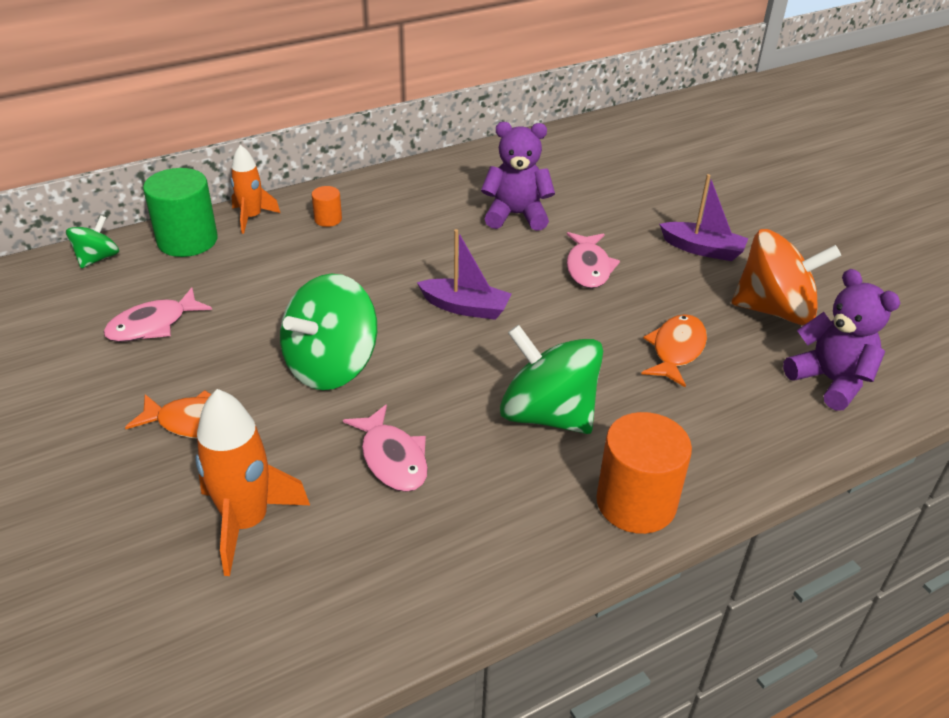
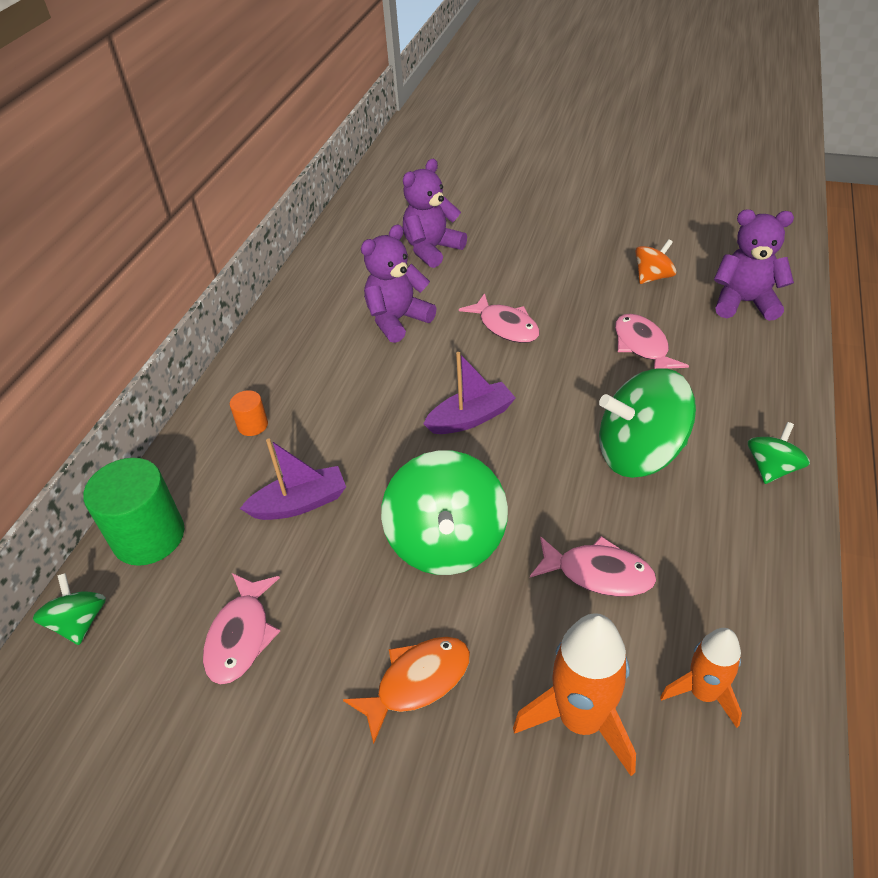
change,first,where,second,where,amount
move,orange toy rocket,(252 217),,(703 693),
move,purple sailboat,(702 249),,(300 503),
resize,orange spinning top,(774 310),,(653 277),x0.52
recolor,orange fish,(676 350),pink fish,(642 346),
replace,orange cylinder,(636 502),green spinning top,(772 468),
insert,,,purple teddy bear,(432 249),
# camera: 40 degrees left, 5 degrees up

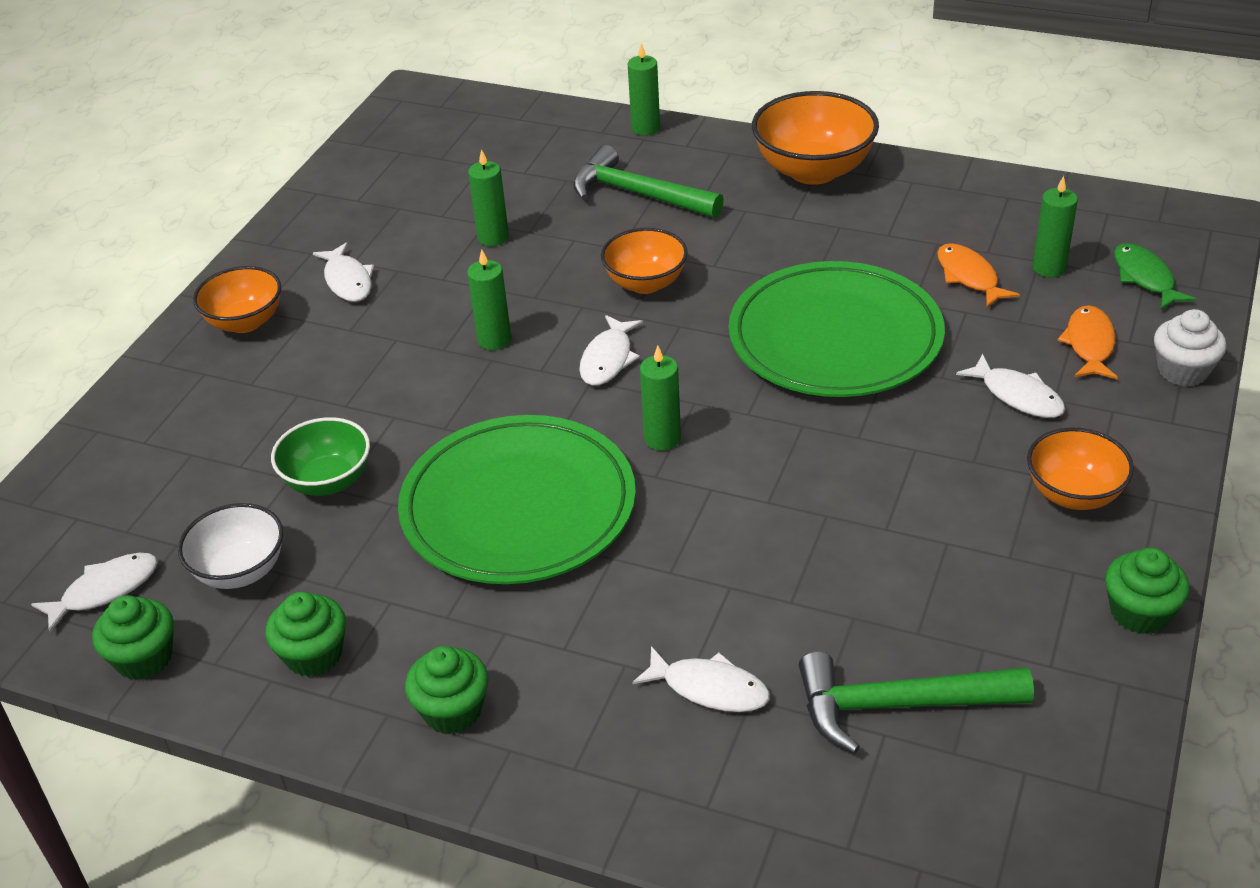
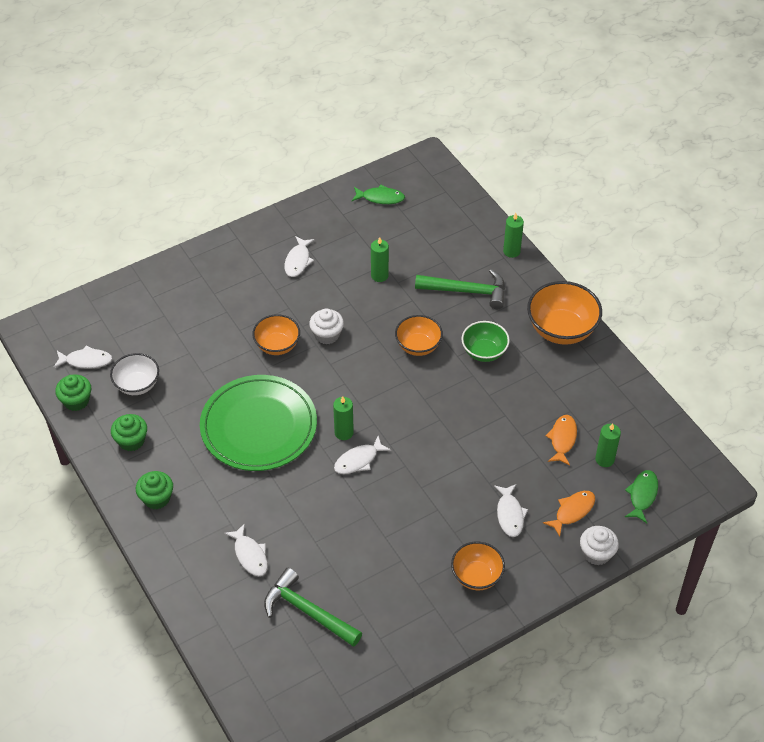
change,first,where,second,where,amount
rotate,green carpenter's hammer,(638 194),,(467 291),120 degrees clockwise
replace,green wax candle,(494 340),pure white muffin,(327 335),
delete,green dinner plate,(835 338),,,
move,orange serving bowl,(245 322),,(277 345),
move,pure white fish,(608 359),,(358 460),
move,green serving bowl,(328 481),,(484 352),
delete,green muffin,(1139 612),,,
insert,,,green fish,(380 198),
# camera: 35 degrees right, 10 degrees up

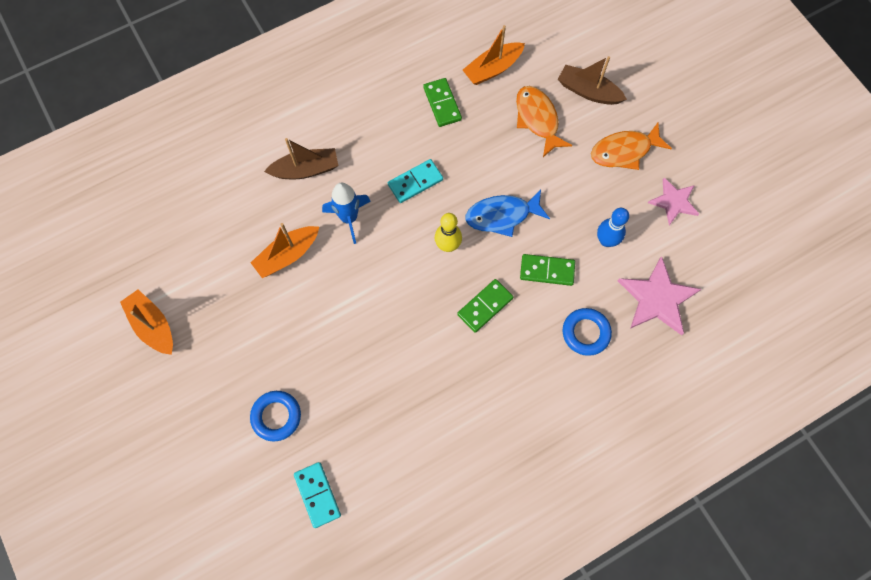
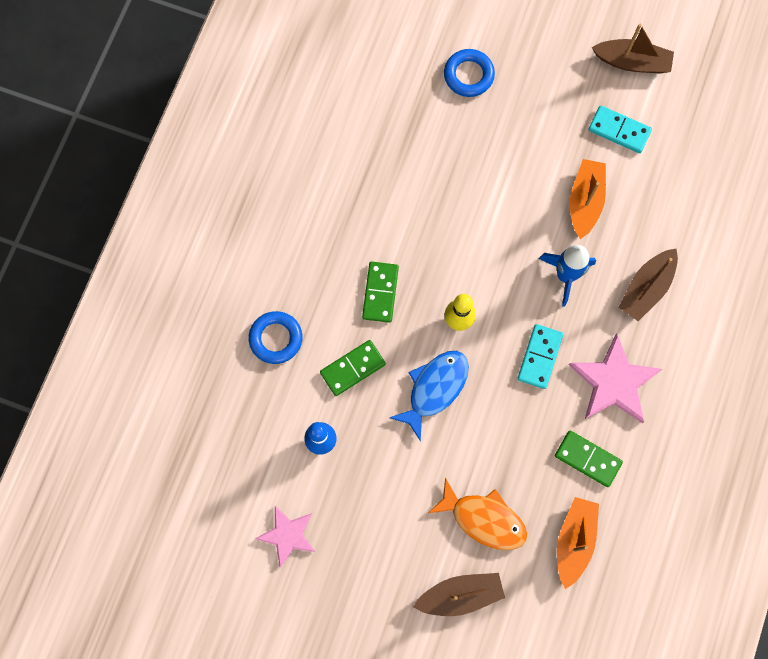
change,first,where,second,where,amount
delete,orange fish,(624 151),,,
move,pink star,(657 298),,(614 382),
recolor,orange sailboat,(153 325),dark brown sailboat,(632 62),
move,teal domino tile,(317 495),,(619 130),
# camera: 140 degrees right, 5 degrees up

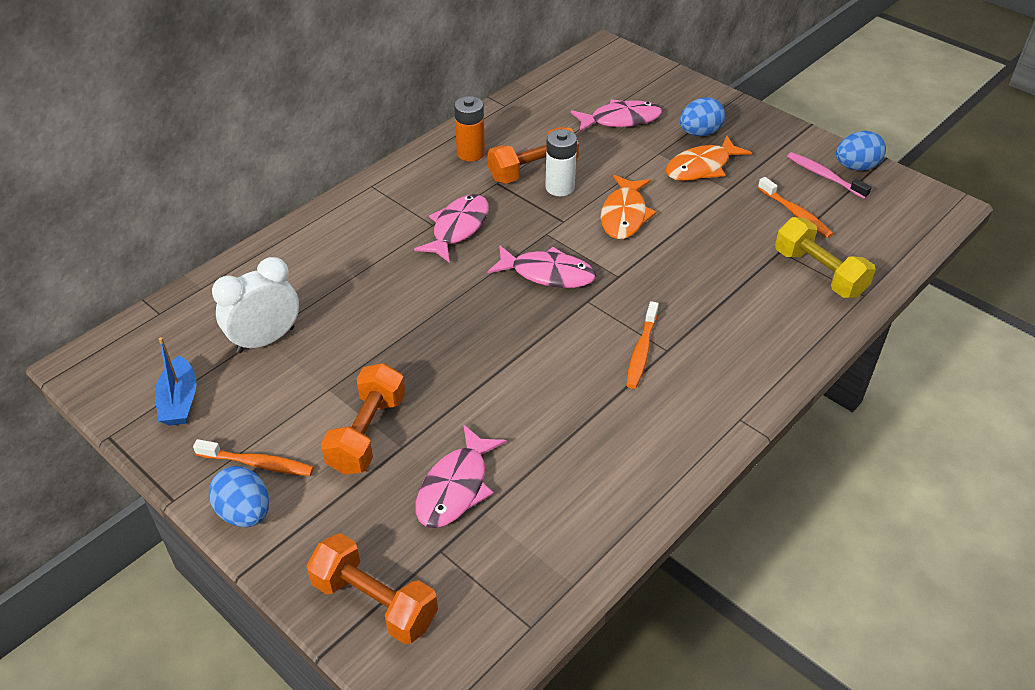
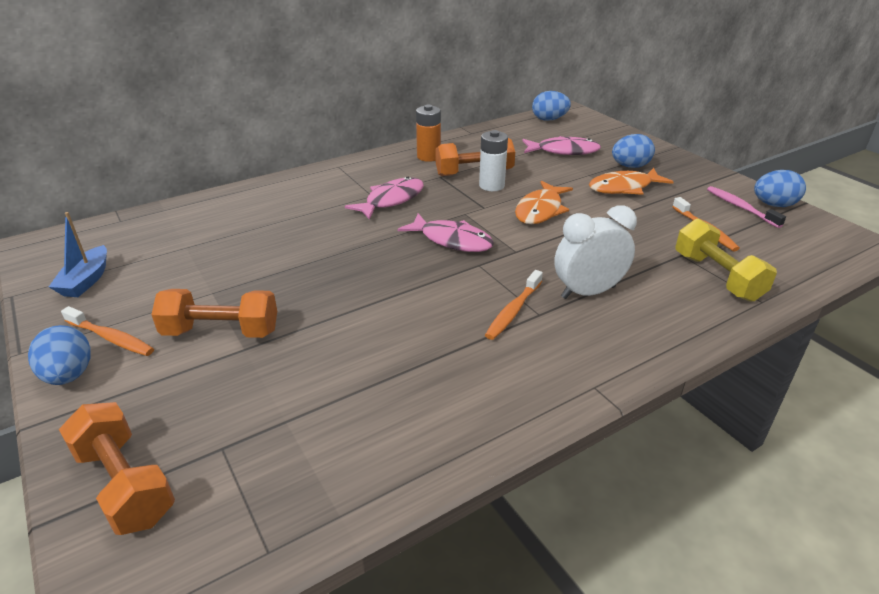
change,first,where,second,where,amount
move,pure white bedside clock,(265 340),,(588 292),
rotate,orange free weight,(367 433),,(221 332),60 degrees clockwise
delete,pink fish,(456 487),,,
insert,,,royal blue toy egg,(549 119),
# camera: 15 degrees right, 10 degrees down

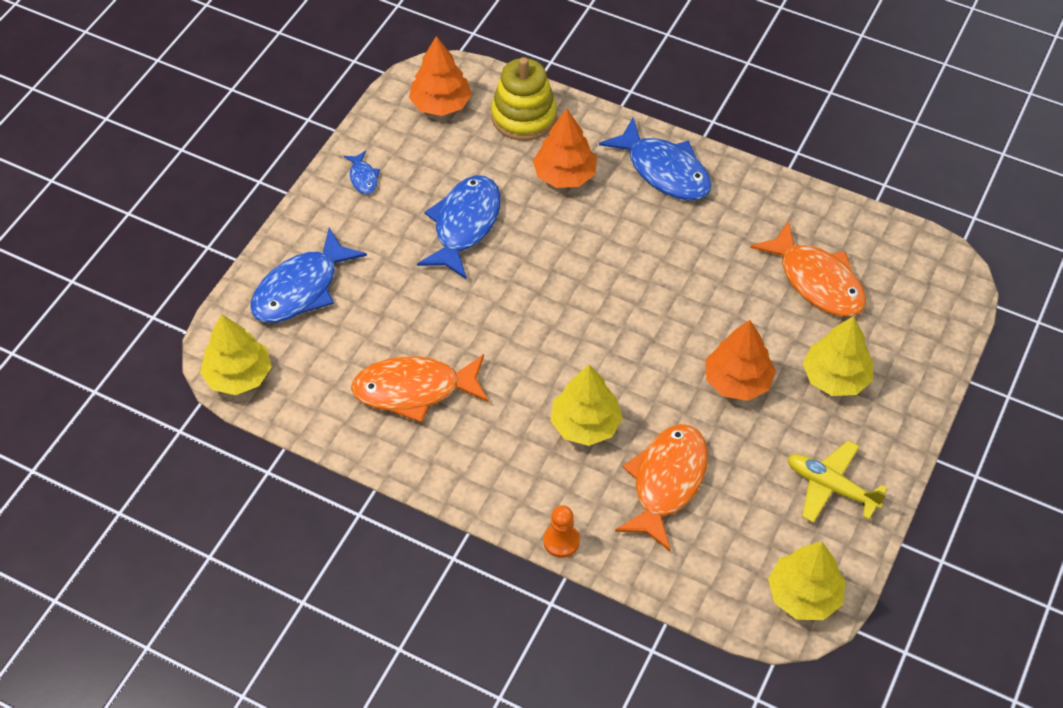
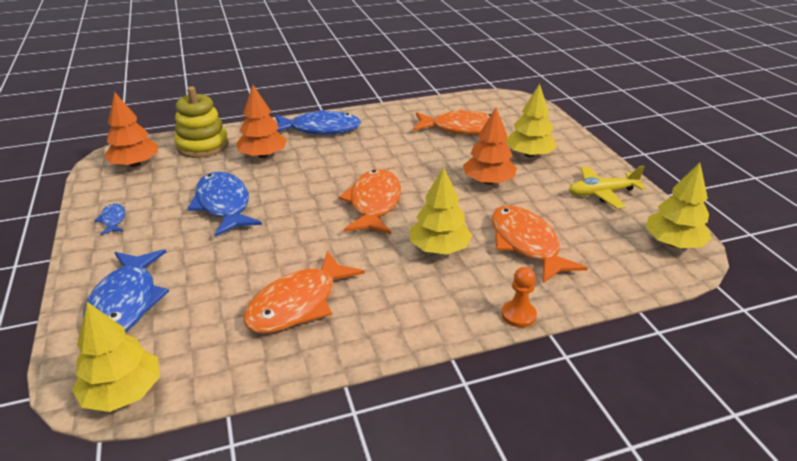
change,first,where,second,where,amount
rotate,royal blue fish,(363 177),,(113 220),135 degrees counterclockwise
insert,,,orange fish,(374 203),
# camera: 45 degrees left, 20 degrees down

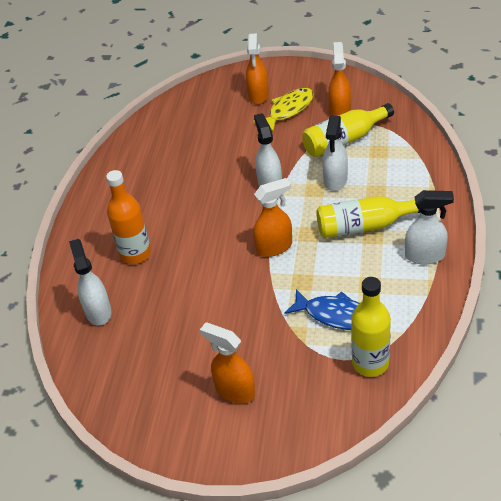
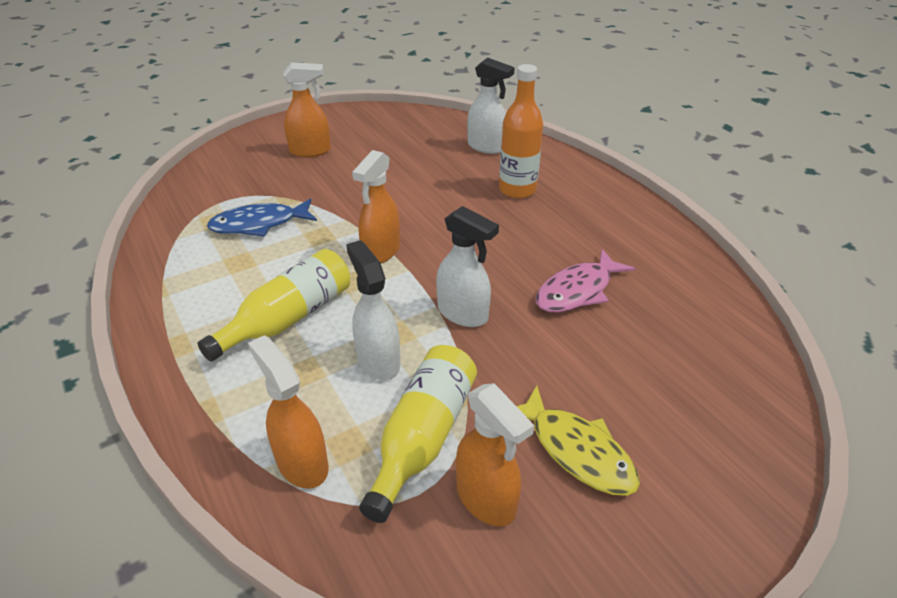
change,first,where,second,where,amount
move,orange spray bottle,(258 96),,(302 463),
rotate,golden fish,(288 110),,(576 450),45 degrees counterclockwise
delete,pure white spray bottle,(425 256),,,
delete,golden drink bottle,(370 363),,,
insert,,,pink fish,(577 291),
# camera: 135 degrees right, 5 degrees down

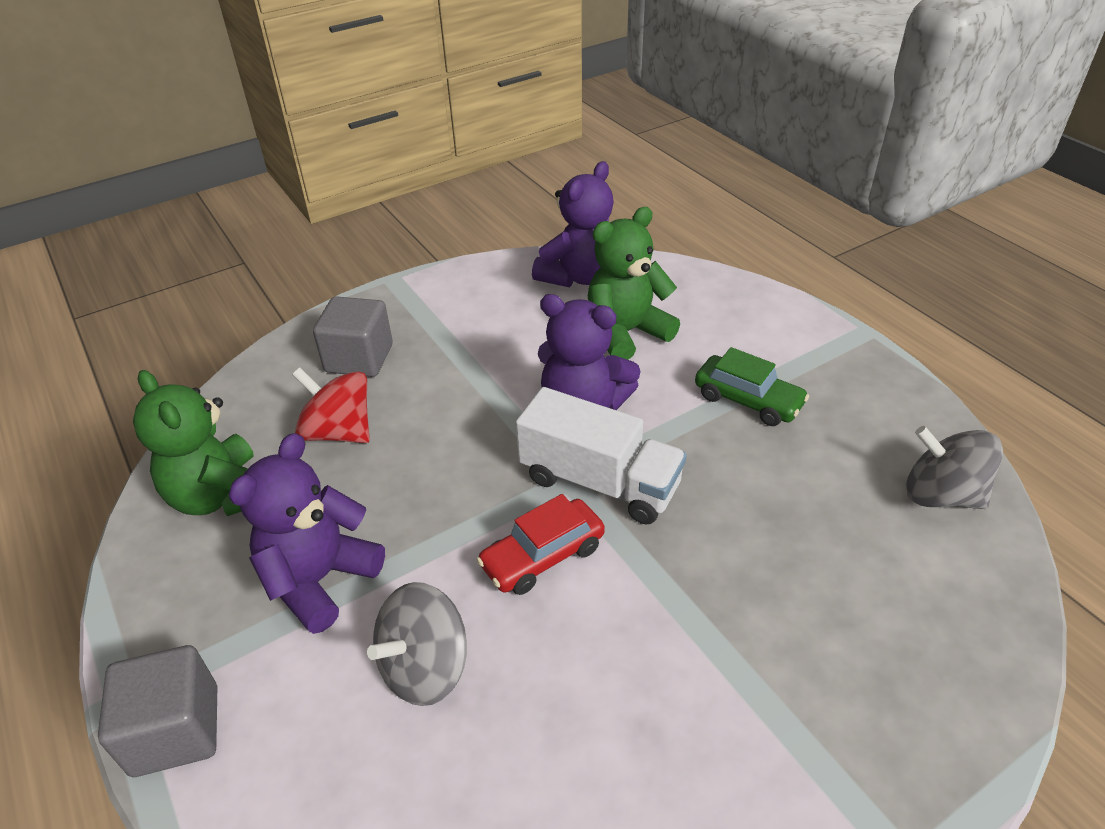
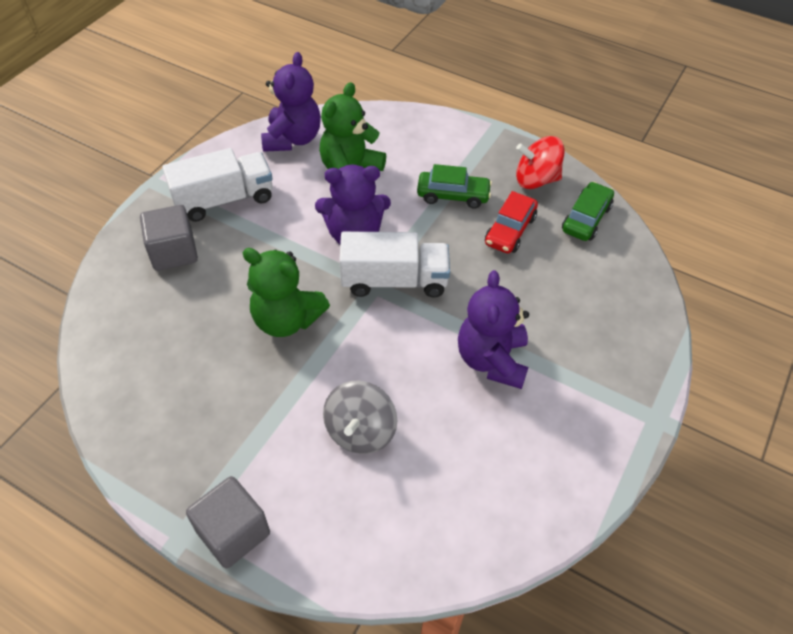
change,first,where,second,where,amount
move,red spinning top,(339 432),,(536 180),
move,green teddy bear,(222 496),,(287 319),
replace,grey spinning top,(941 495),green toy car,(586 218),
move,purple teddy bear,(319 579),,(491 360),
move,red toy car,(543 556),,(510 230),
insert,,,pure white truck,(224 200),
# camera: 30 degrees left, 10 degrees up

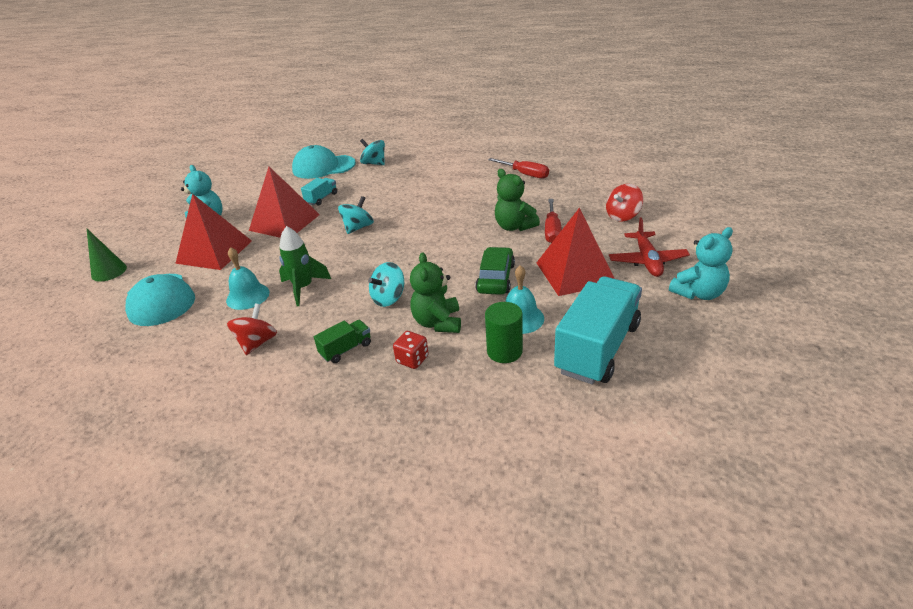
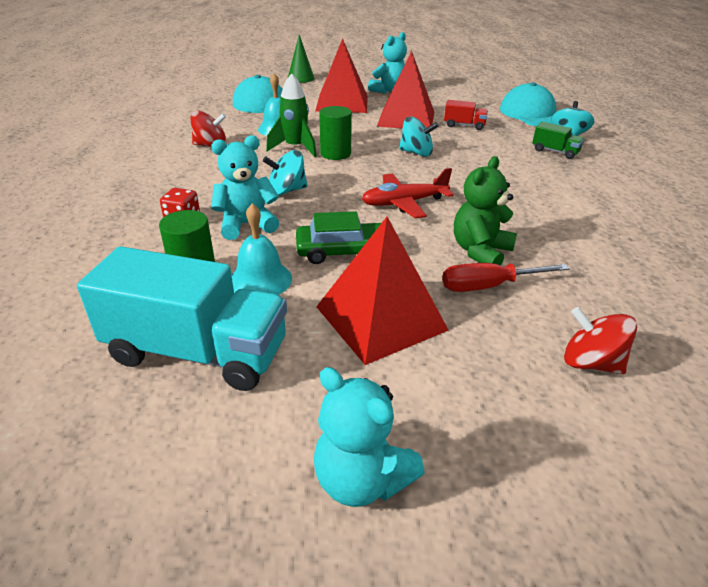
change,first,where,second,where,amount
delete,red screwdriver,(524 174),,,
recolor,teal truck,(321 198),red truck,(464 125),
move,red aeroplane,(647 261),,(404 203),
recolor,green teddy bear,(437 322),teal teddy bear,(246 224),
rotate,teal spinning top,(389 298),,(287 191),45 degrees counterclockwise
move,green truck,(346 349),,(555 151),
insert,,,green cylinder,(335 154),
# camera: 70 degrees right, 0 degrees up

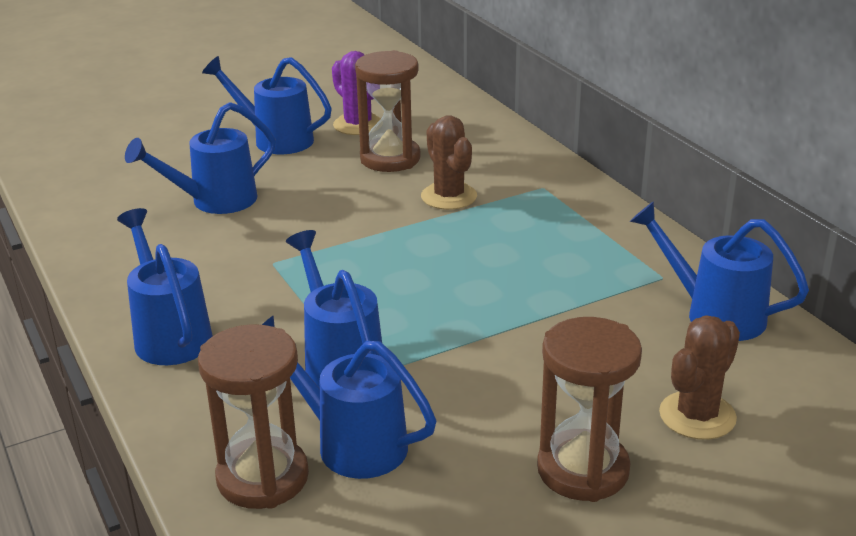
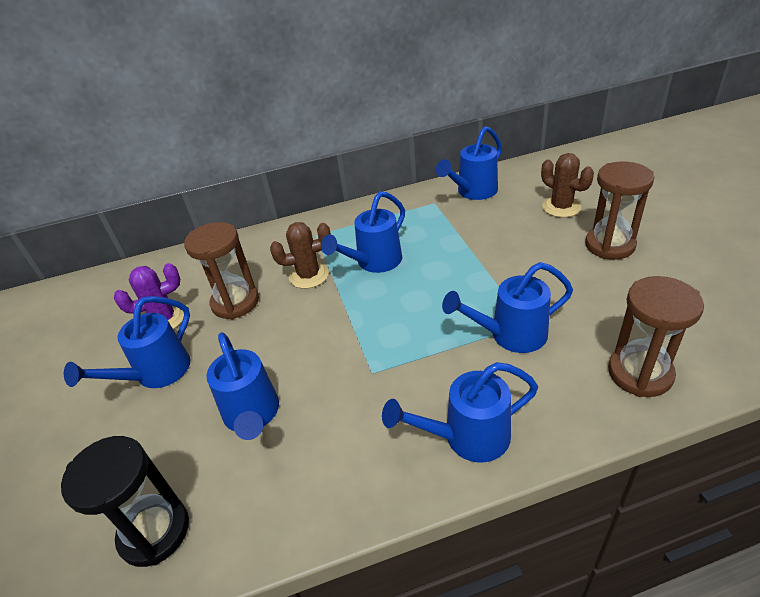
change,first,where,second,where,amount
move,royal blue watering can,(351 443),,(374 262),
insert,,,black hourglass,(155 531),
# camera: 75 degrees left, 10 degrees up

